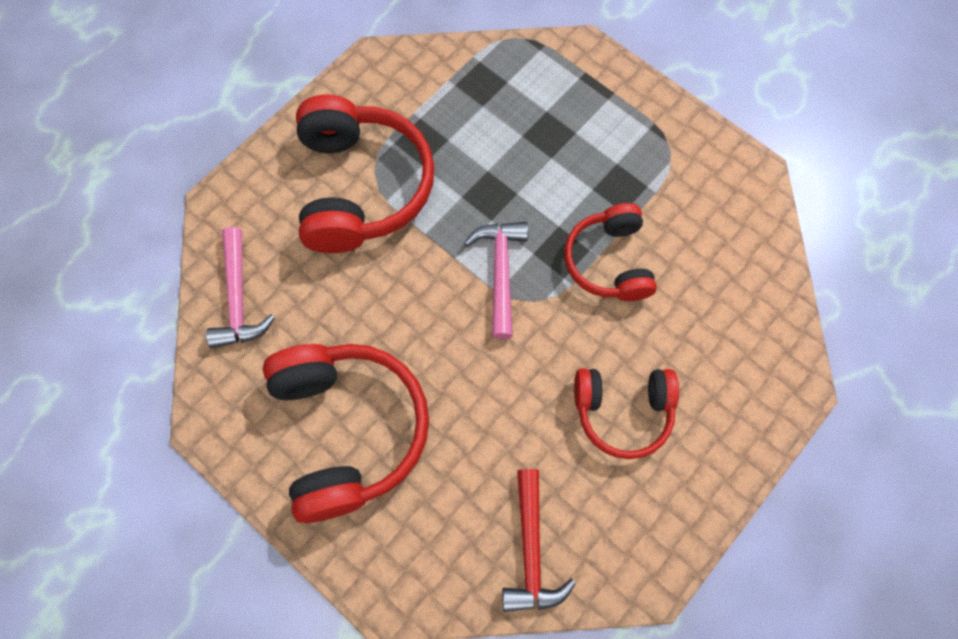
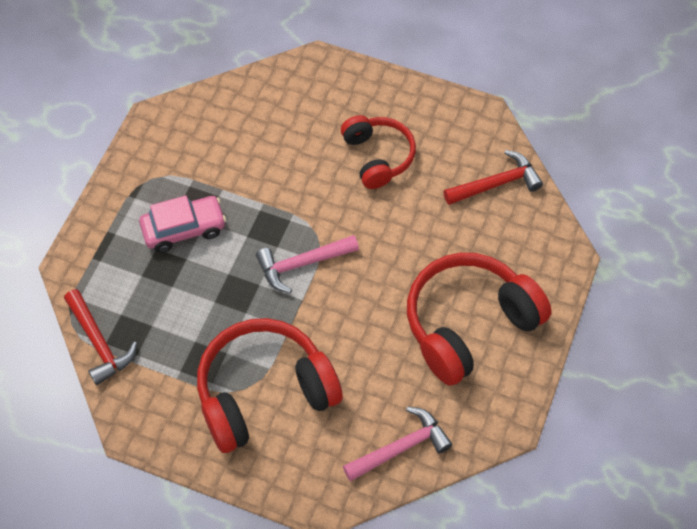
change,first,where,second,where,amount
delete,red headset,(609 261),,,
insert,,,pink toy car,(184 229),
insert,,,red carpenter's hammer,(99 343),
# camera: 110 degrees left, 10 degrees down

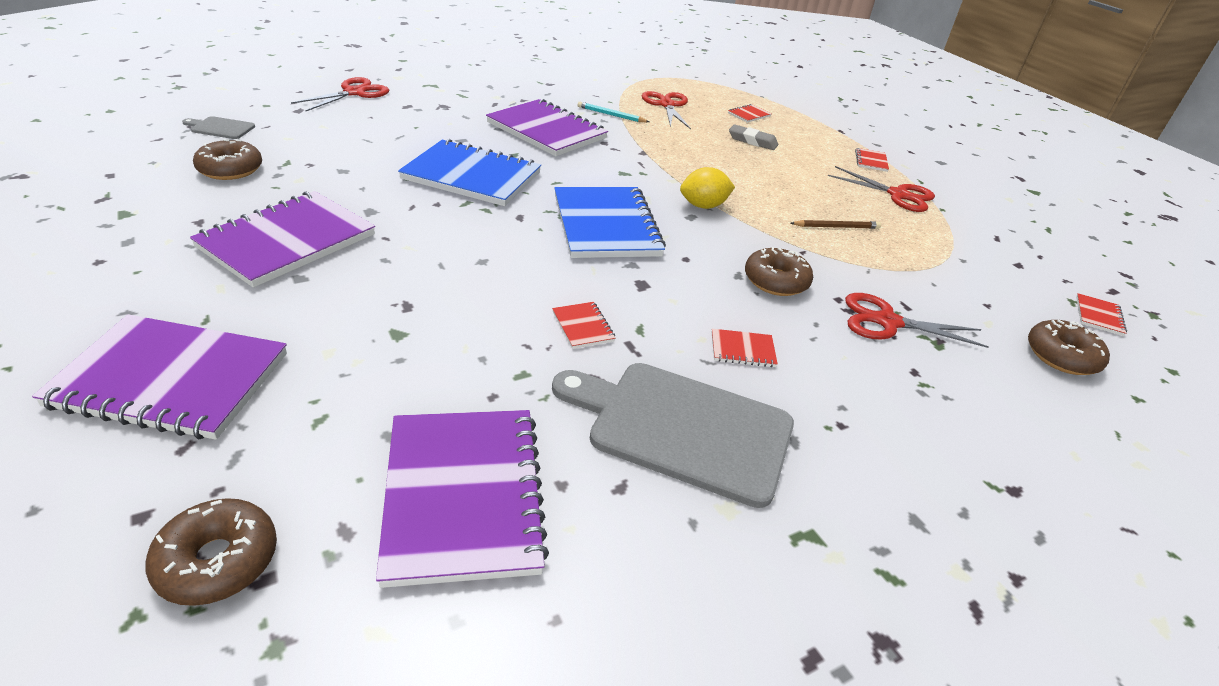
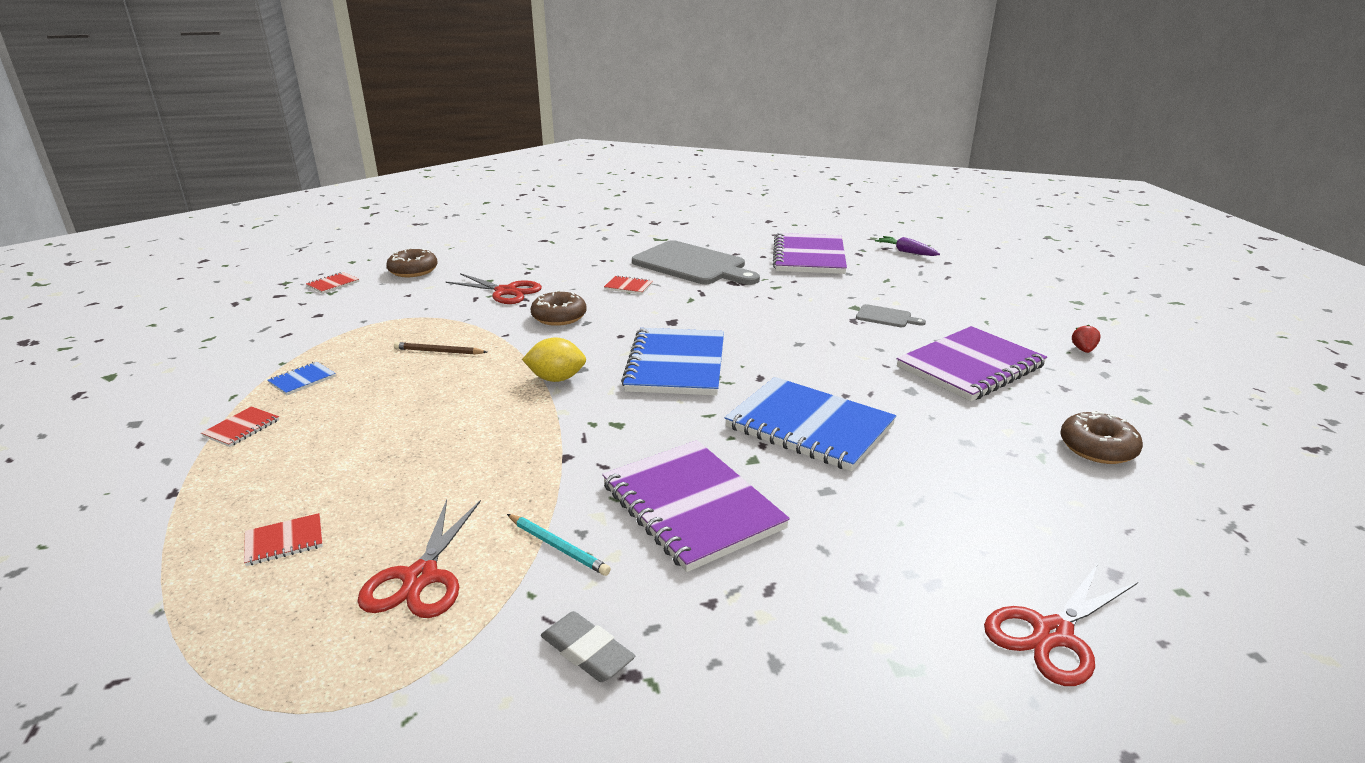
change,first,where,second,where,amount
move,grey bread board,(220 128),,(886 317),
move,grey eraser,(752 141),,(587 652),
replace,red pair of scissors,(898 195),royal blue exercise book,(302 380),
delete,red exercise book,(583 326),,,
delete,purple exercise book,(171 380),,,
replace,dark brown glazed donut,(218 561),purple carrot,(906 252),
insert,,,red strawberry,(1083 350),
# camera: 160 degrees left, 10 degrees down

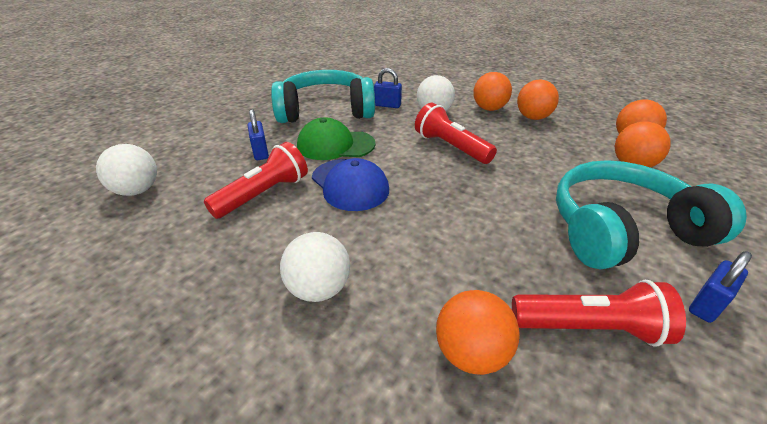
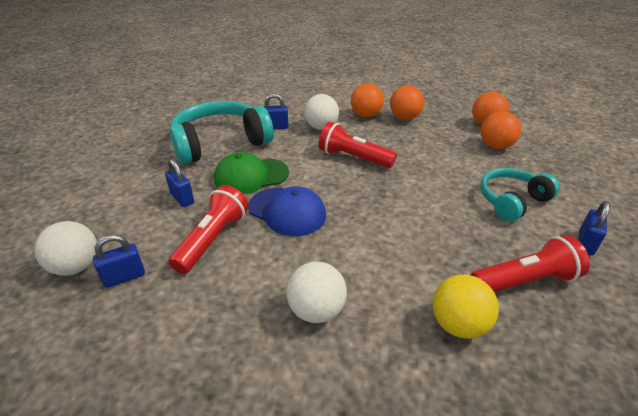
change,first,where,second,where,amount
resize,teal headset,(622 230),,(512 201),x0.61
recolor,orange ball,(471 353),golden ball,(458 324),
insert,,,royal blue lock,(124 277),
# camera: 20 degrees left, 0 degrees up

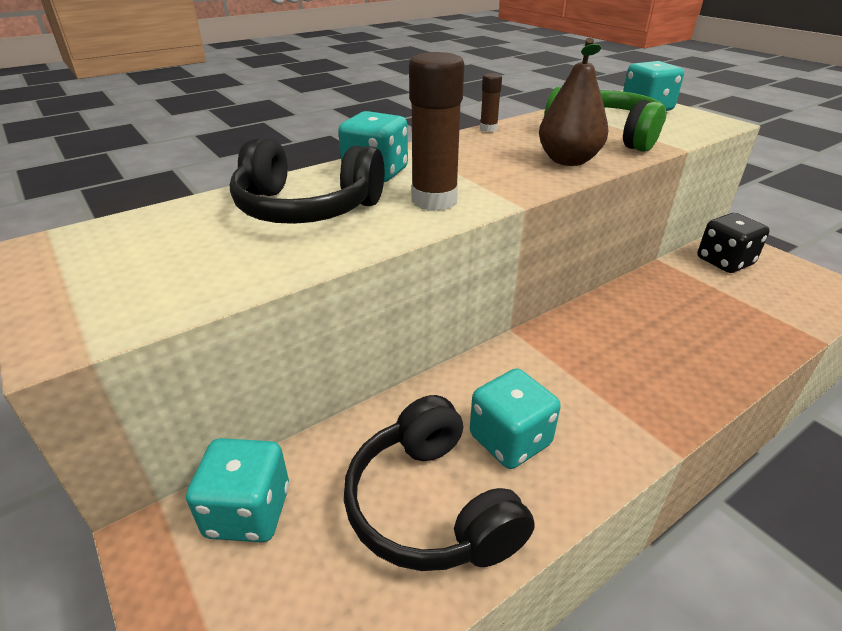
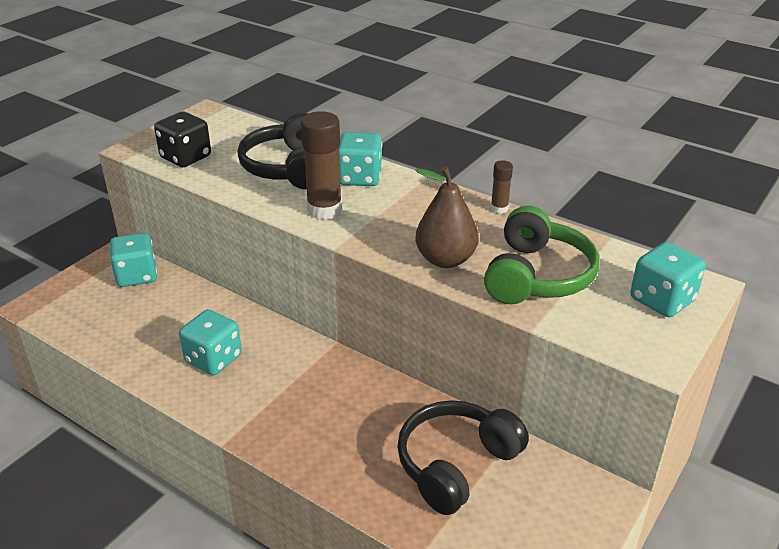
change,first,where,second,where,amount
move,black dice,(724 261),,(186 157),
move,black headset,(431 506),,(456 464),
# camera: 70 degrees right, 0 degrees up

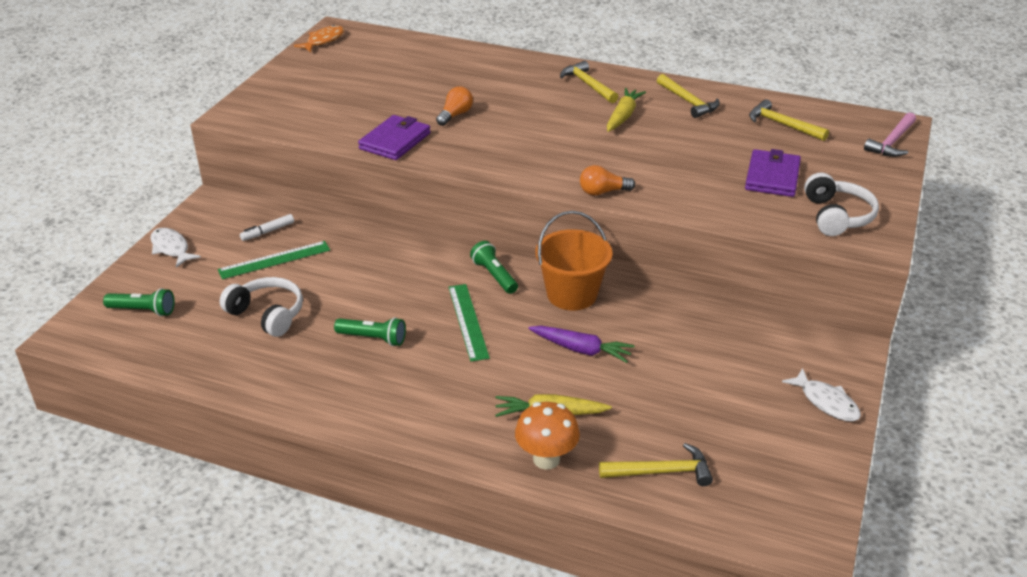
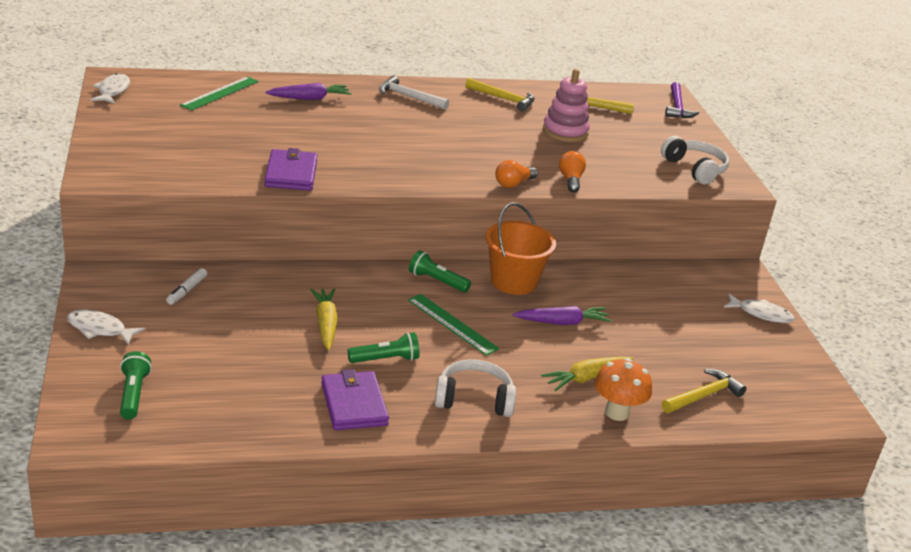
change,first,where,second,where,amount
recolor,orange fish,(323 40),pure white fish,(113 91),
recolor,golden carpenter's hammer,(588 85),pure white carpenter's hammer,(409 97),
move,orange lightbulb,(455 115),,(570 180),
move,golden carrot,(623 116),,(325 324),
recolor,pink carpenter's hammer,(892 142),purple carpenter's hammer,(677 107),
move,purple card wallet,(772 177),,(354 404),
move,green ruler,(274 260),,(220 93),
move,pure white headset,(267 314),,(474 399),
rotate,green torch,(143 310),,(133 394),75 degrees counterclockwise
insert,,,pink ring stacker,(565 131),
insert,,,purple carrot,(310 98),
# camera: 35 degrees left, 5 degrees down

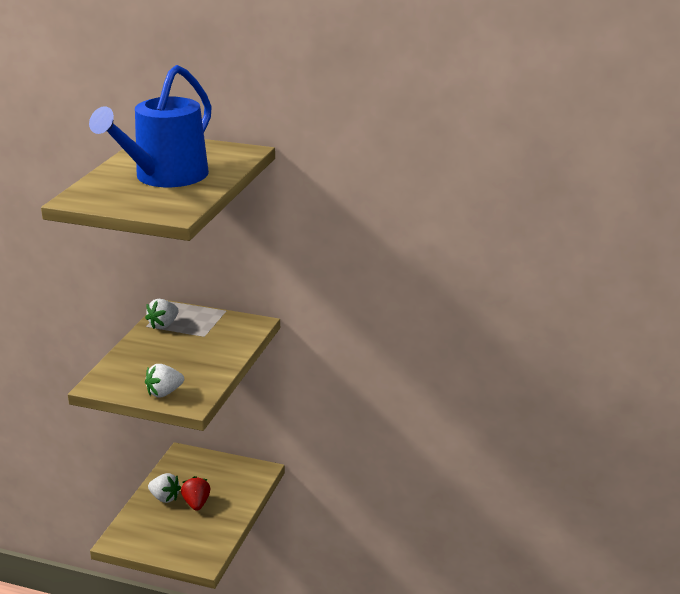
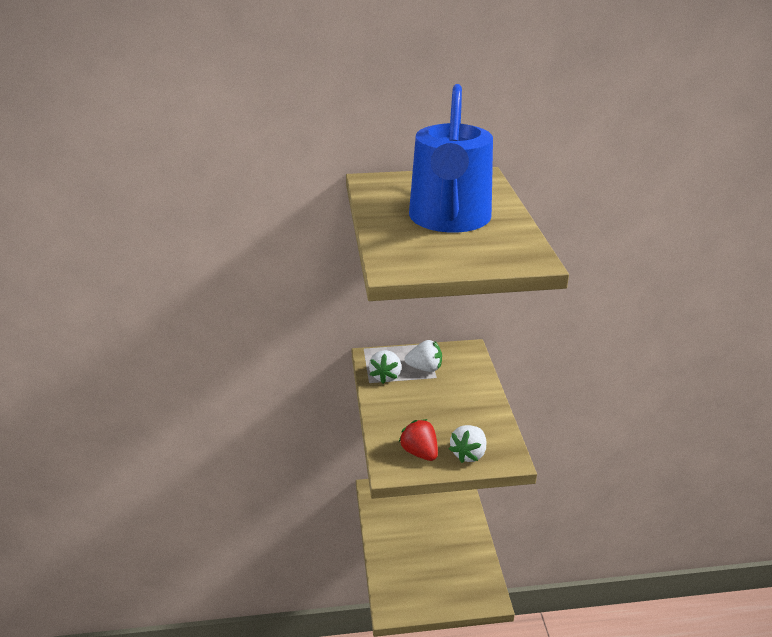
change,first,where,second,where,amount
move,pure white strawberry,(165 498),,(425 368),
move,red strawberry,(196 503),,(419 452),
# camera: 25 degrees left, 5 degrees up

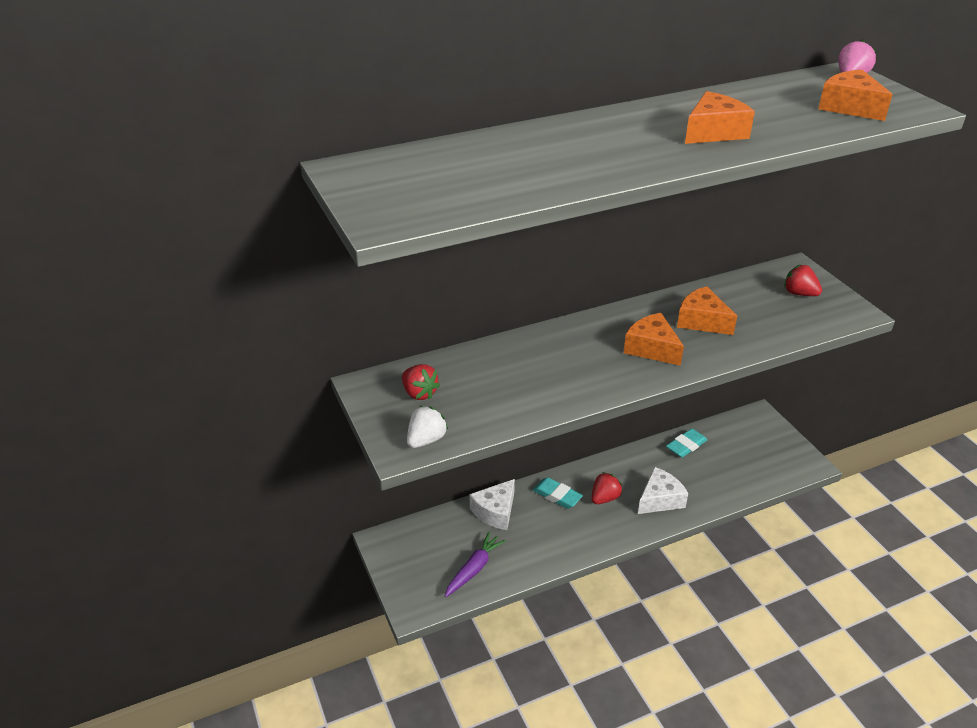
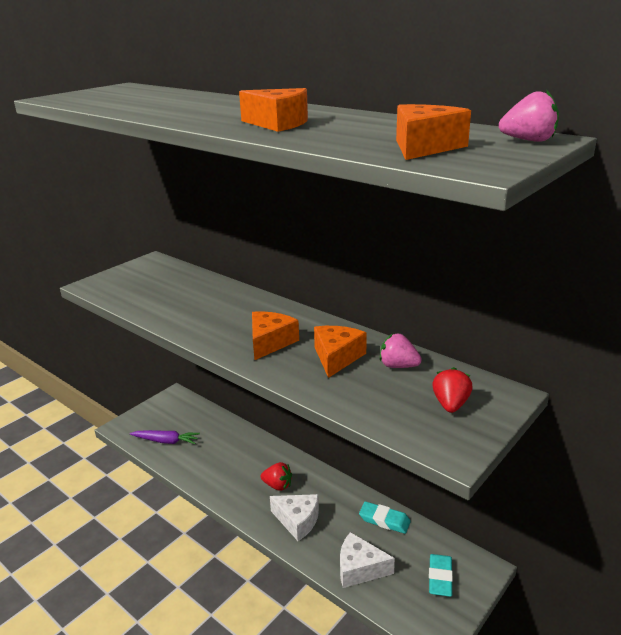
change,first,where,second,where,amount
delete,red strawberry,(419 393),,,
delete,pure white strawberry,(426 440),,,
move,teal eraser,(557 496),,(440 578),
move,pure white cheese wedge,(495 511),,(359 569),
insert,,,pink strawberry,(398 366),
# camera: 65 degrees right, 10 degrees down

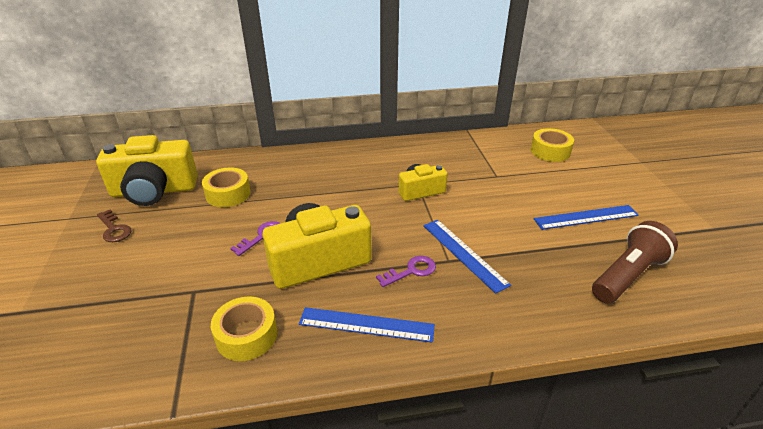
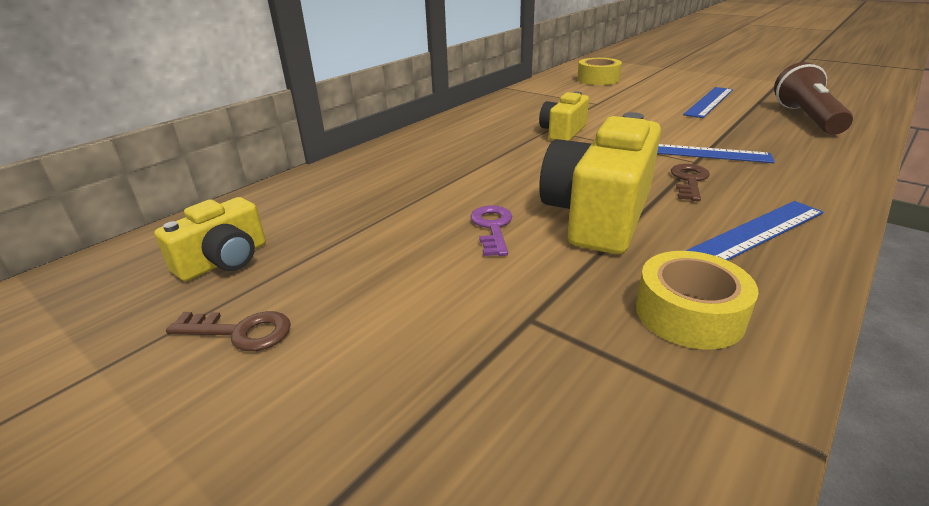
change,first,where,second,where,amount
resize,golden compact camera,(154 191),,(224 260),x0.56
delete,golden tape,(228 194),,,
recolor,purple latchkey,(411 271),dark brown latchkey,(689 180),
# camera: 40 degrees left, 5 degrees down

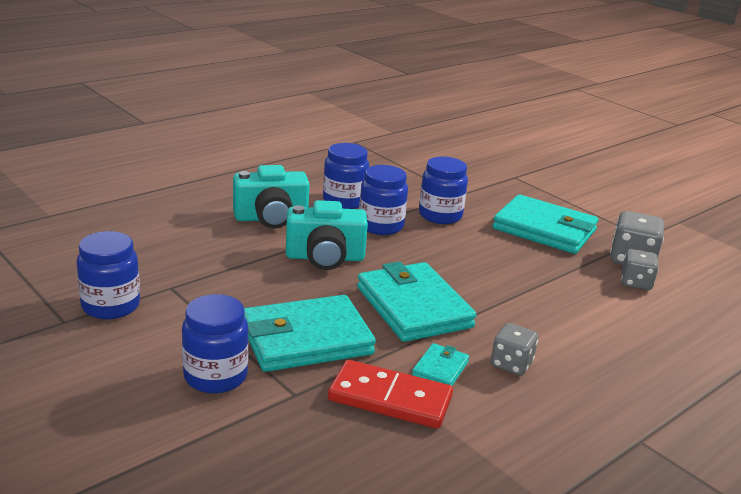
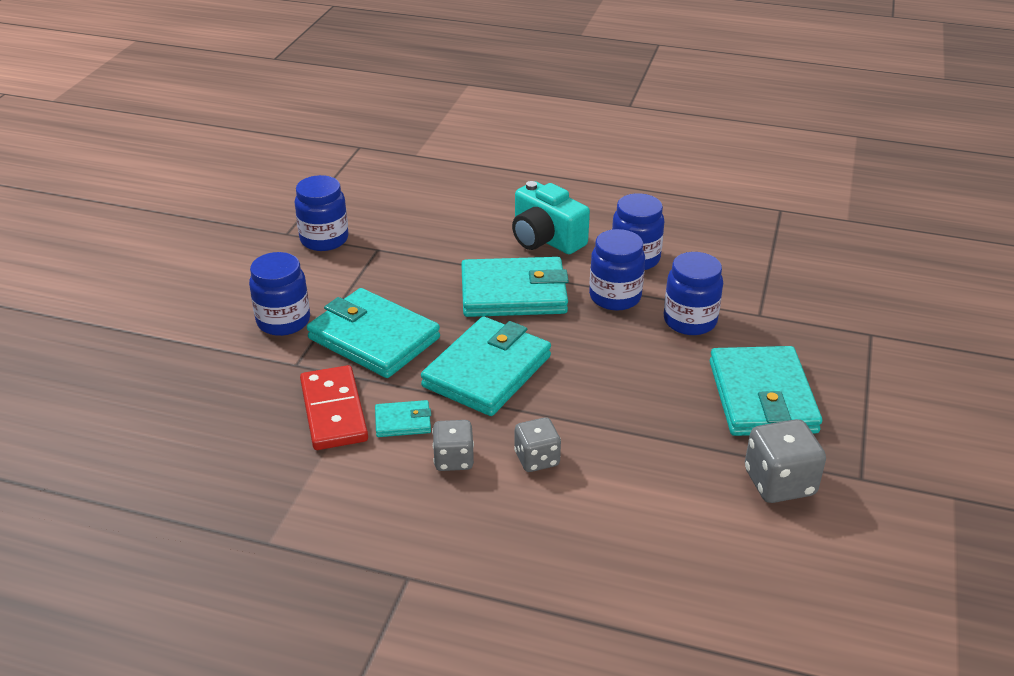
change,first,where,second,where,amount
replace,teal compact camera,(325 257),teal card wallet,(513 293),
move,grey dice,(636 283),,(537 459),
# camera: 60 degrees right, 10 degrees up

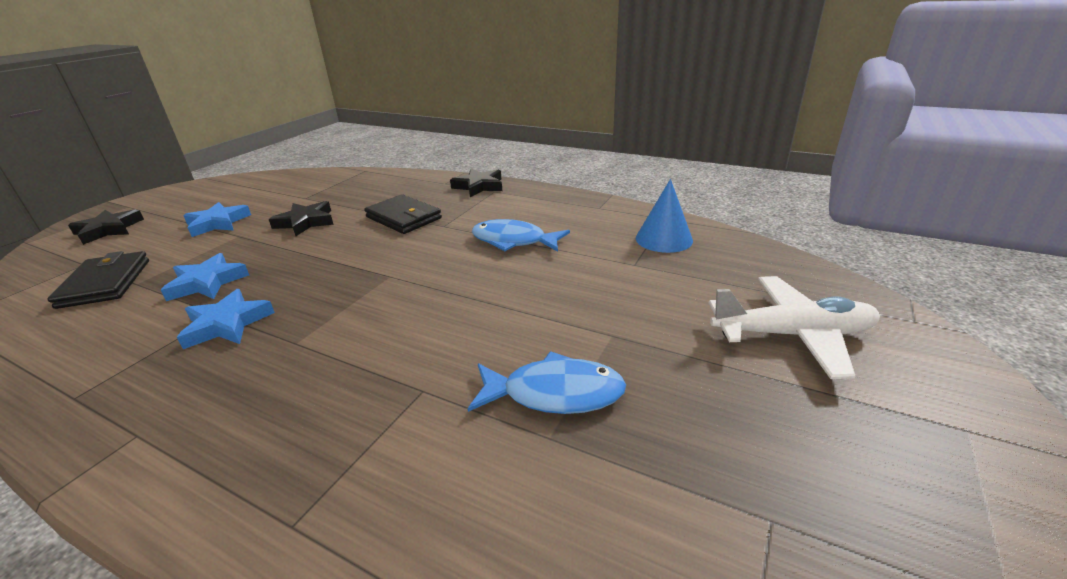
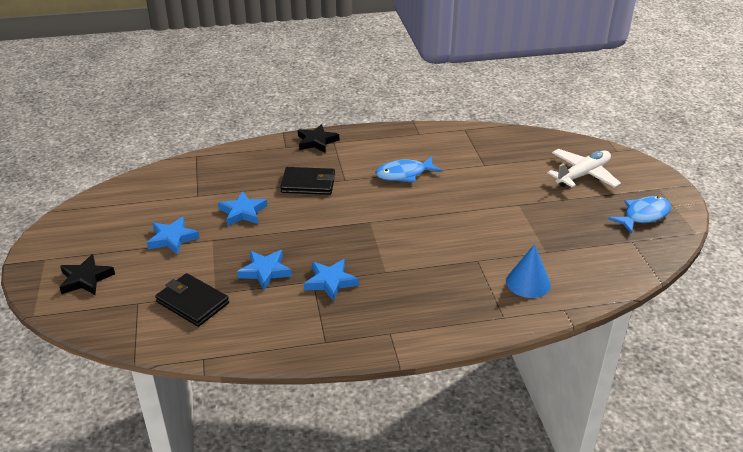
change,first,where,second,where,amount
move,royal blue cone shape,(664 239),,(528 283),
recolor,black star,(305 222),royal blue star,(243 212),
move,royal blue fish,(554 393),,(643 215),
# camera: 40 degrees left, 5 degrees up

